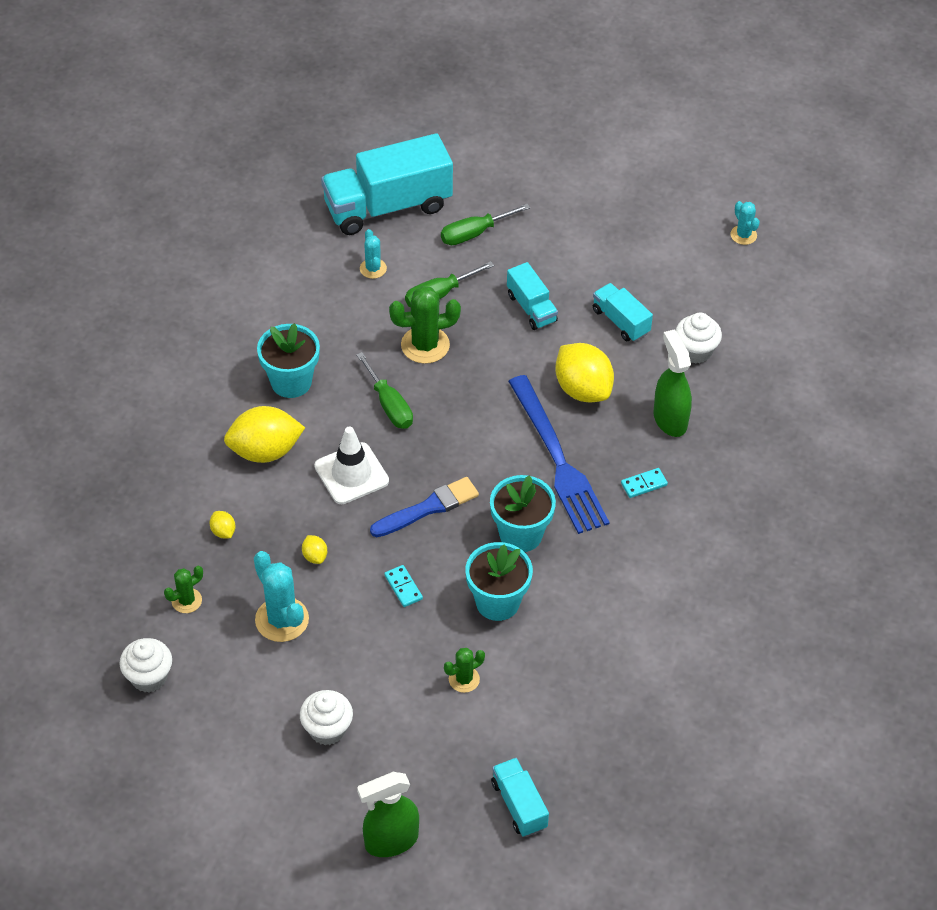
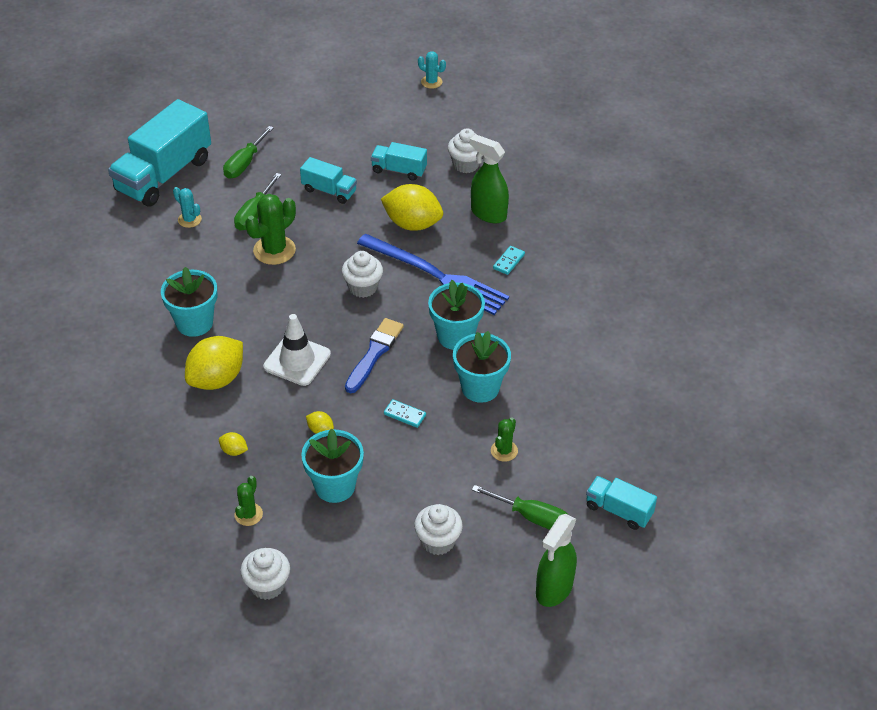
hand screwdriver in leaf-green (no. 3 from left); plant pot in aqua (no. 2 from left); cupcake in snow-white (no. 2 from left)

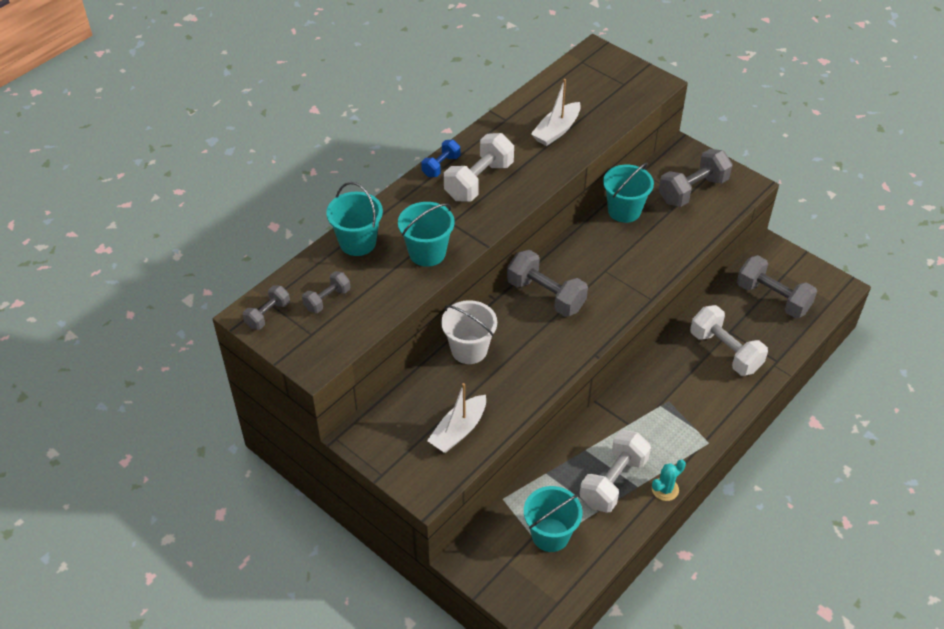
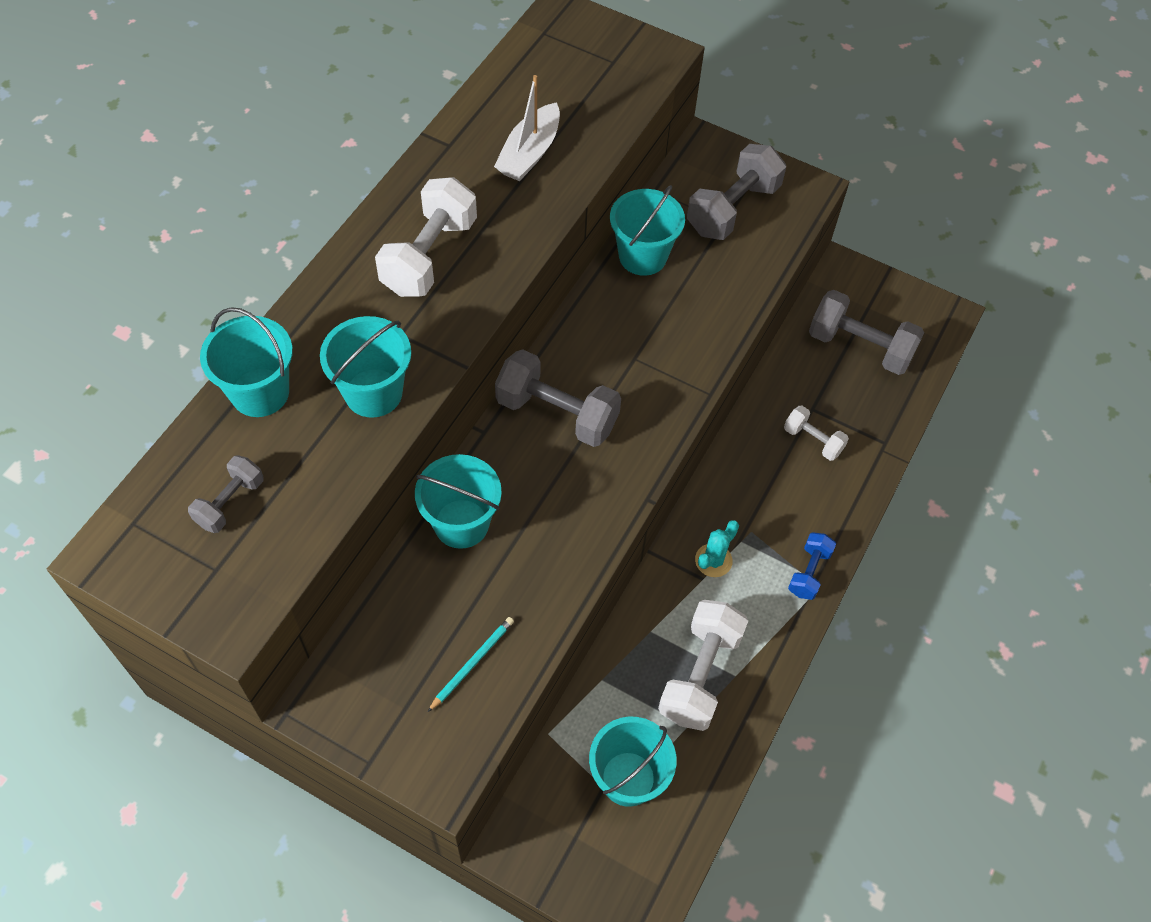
hand weight in cobalt; hand weight in gray (no. 1 from left in the first image); sand bucket in aqua (no. 3 from left); hand weight in snow-white (no. 3 from left); pencil in aqua; saguaro cactus in aqua

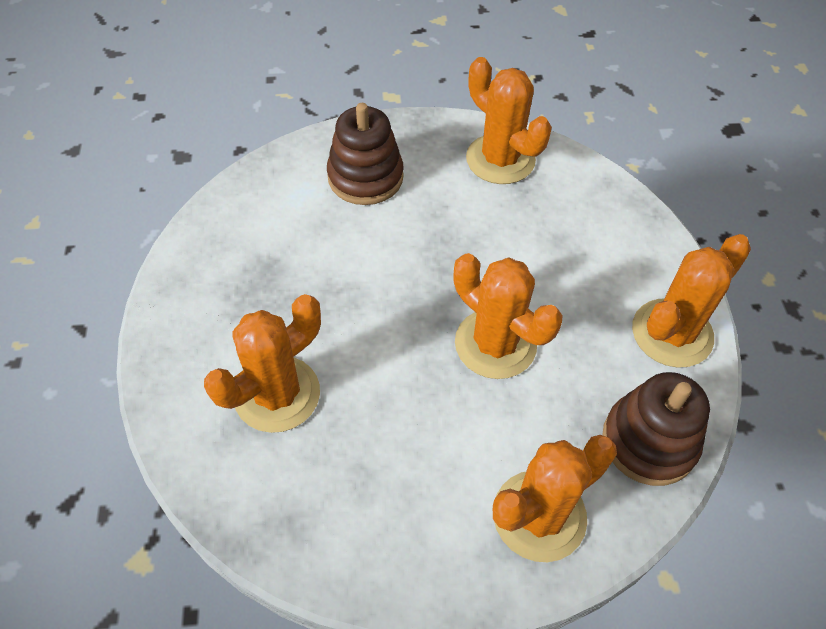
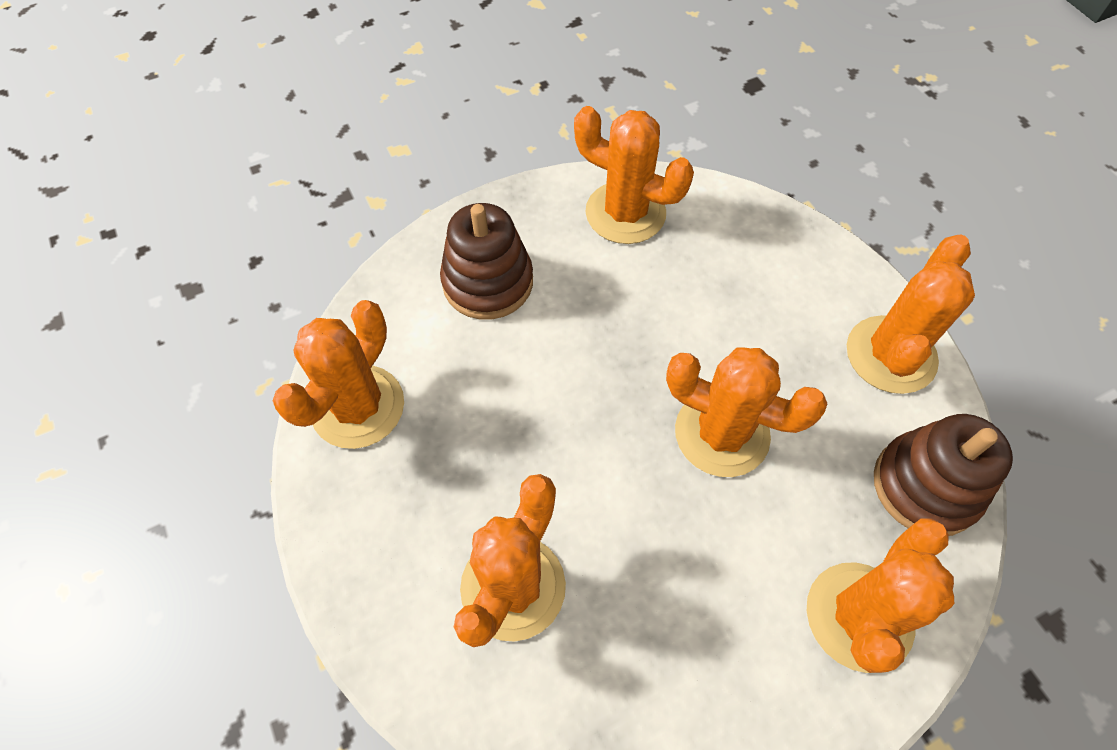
saguaro cactus in bright orange (no. 1 from left)

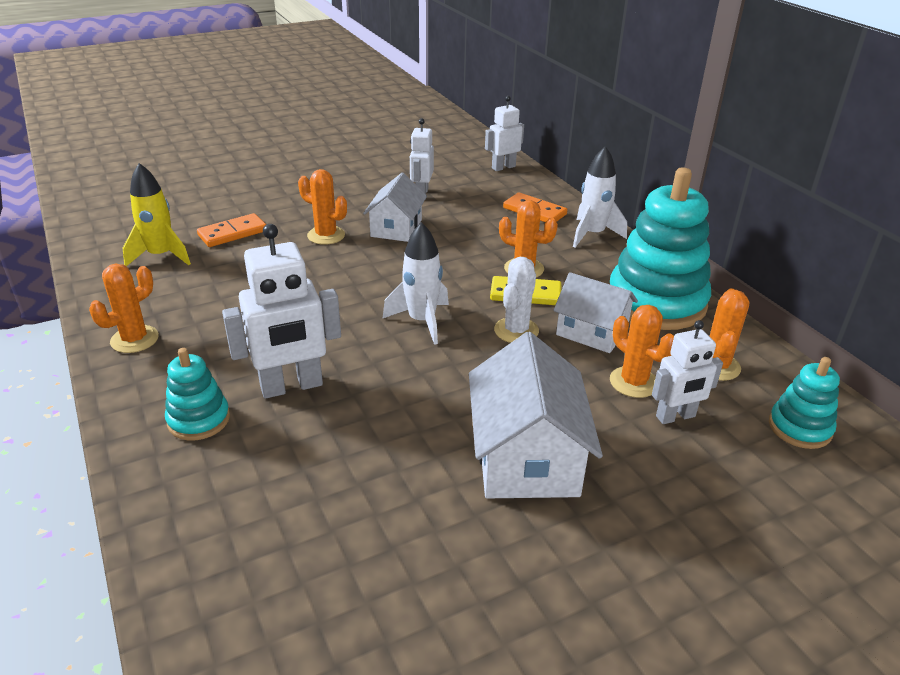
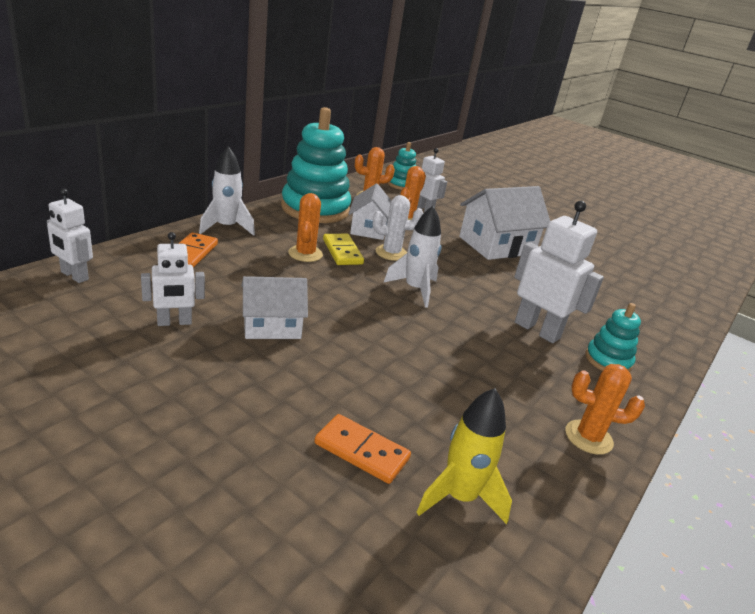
saguaro cactus in bright orange (no. 2 from left in the first image)

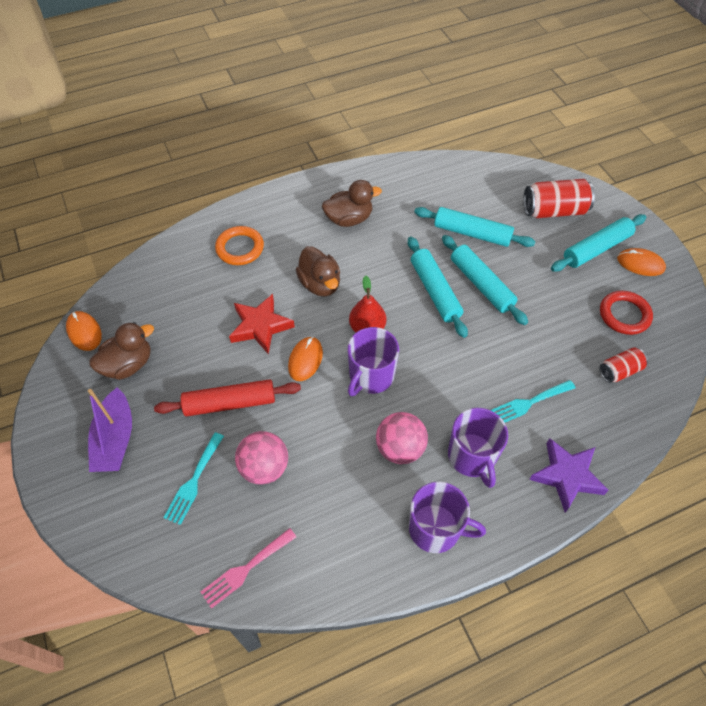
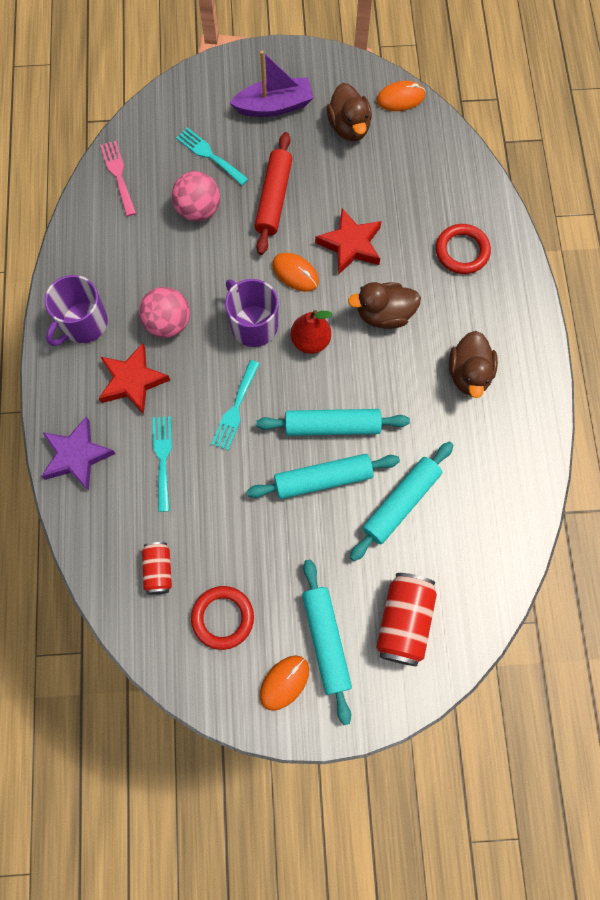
ring in scarlet (no. 2 from left); sailboat in purple; star in scarlet (no. 1 from left); table fork in aqua (no. 3 from left)

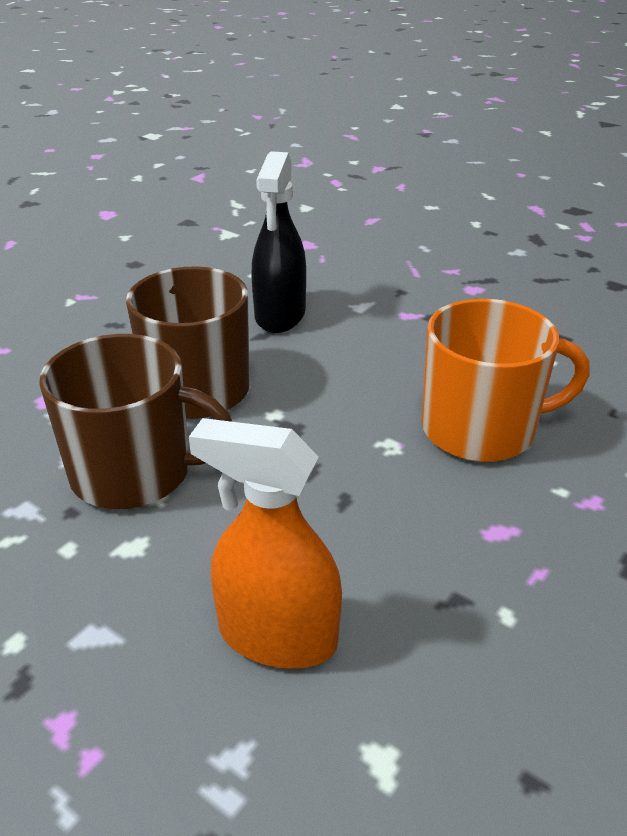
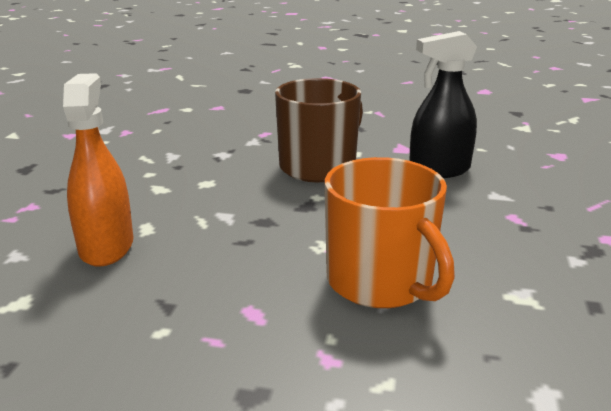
mug in dark brown (no. 1 from left in the first image)

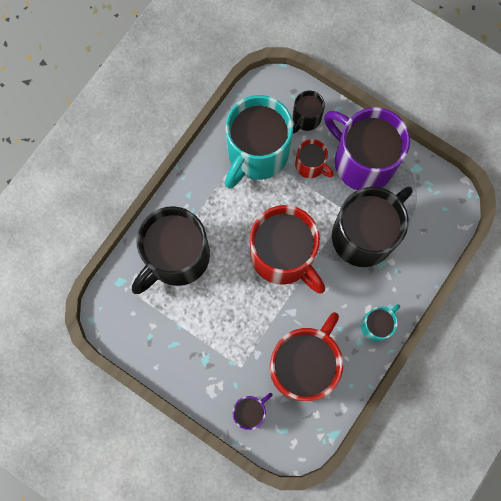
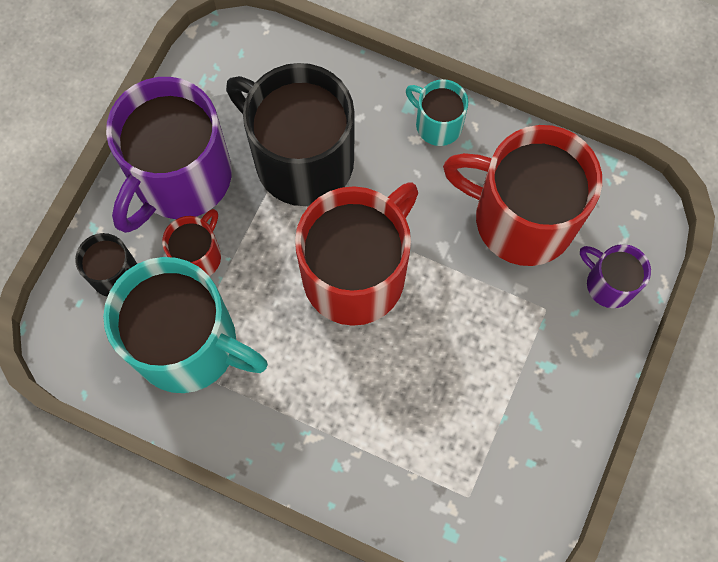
mug in black (no. 1 from left in the first image)

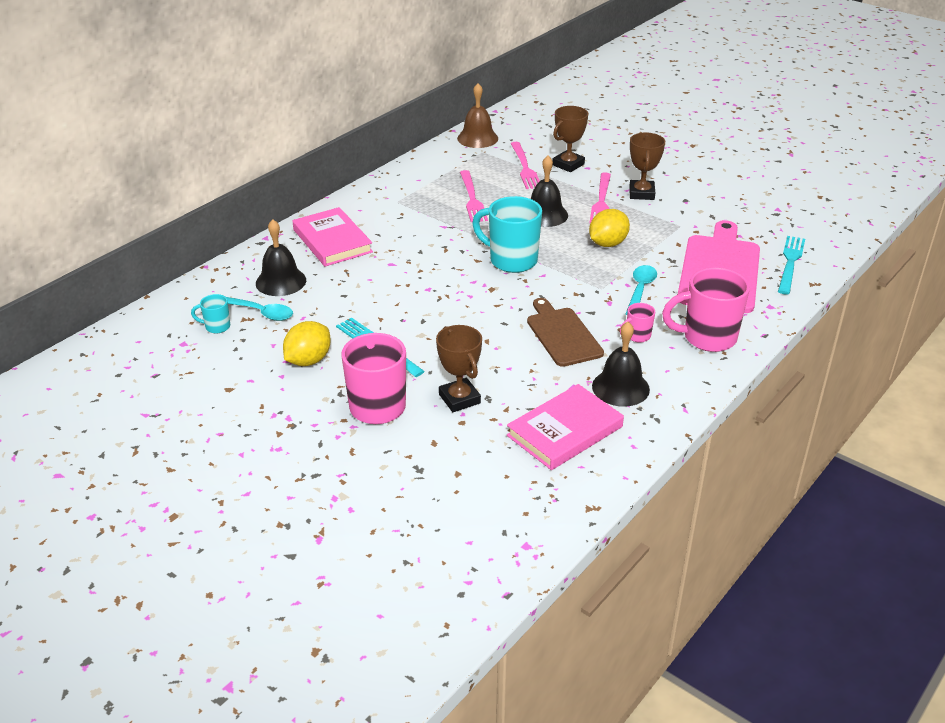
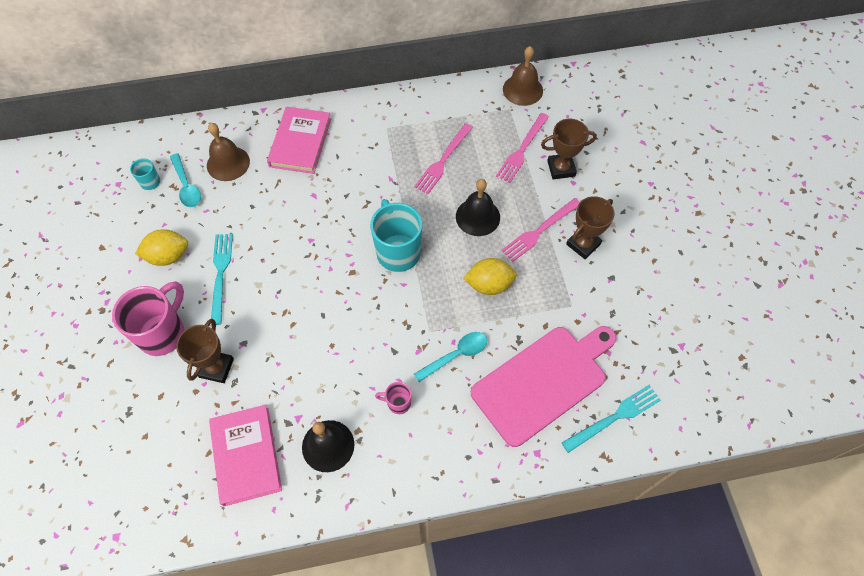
school bell in dark brown (no. 1 from left); mug in rosy (no. 3 from left in the first image); bread board in dark brown; hardcover in rosy (no. 1 from left)

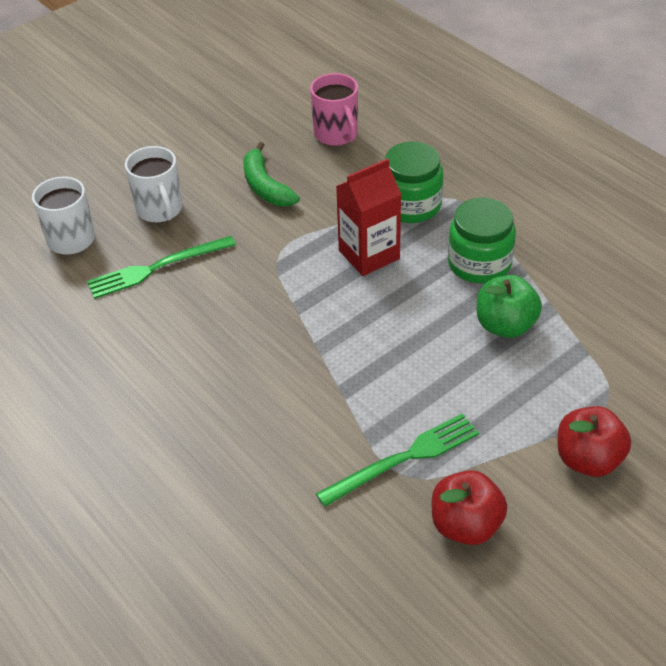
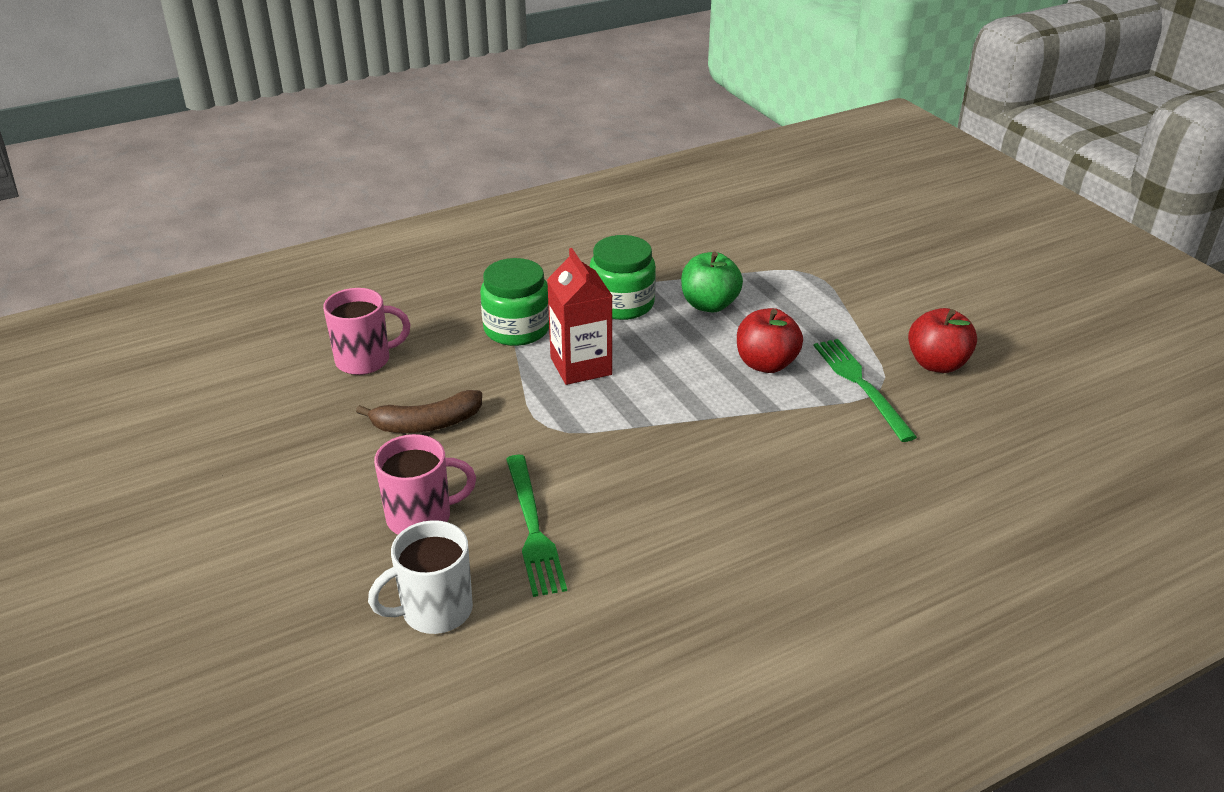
toy banana in dark brown; mug in rosy (no. 2 from left); apple fruit in scarlet (no. 1 from left)

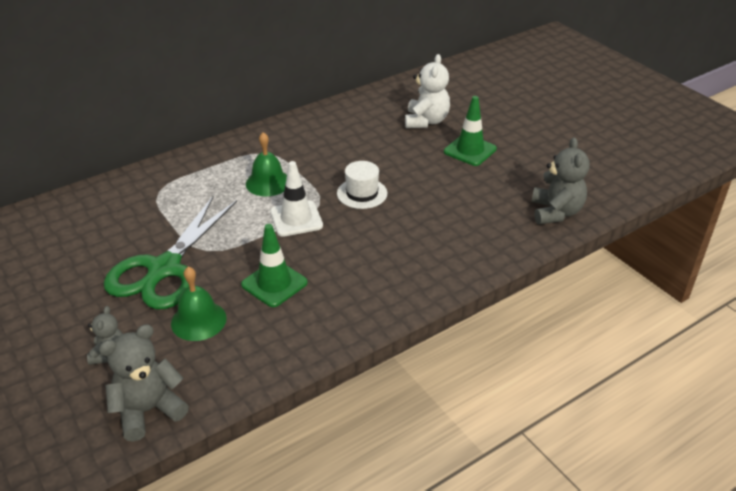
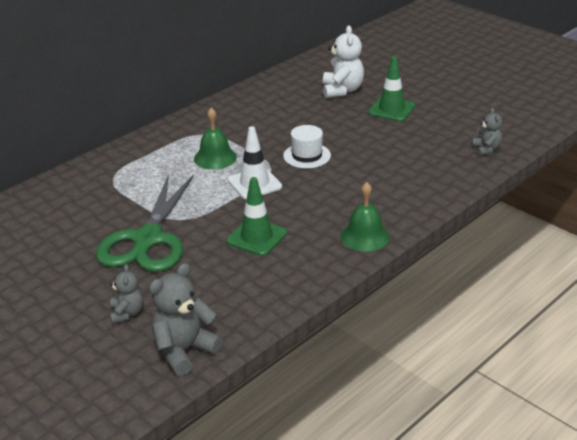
stuffed bear in gray (no. 3 from left); school bell in leaf-green (no. 2 from left)

